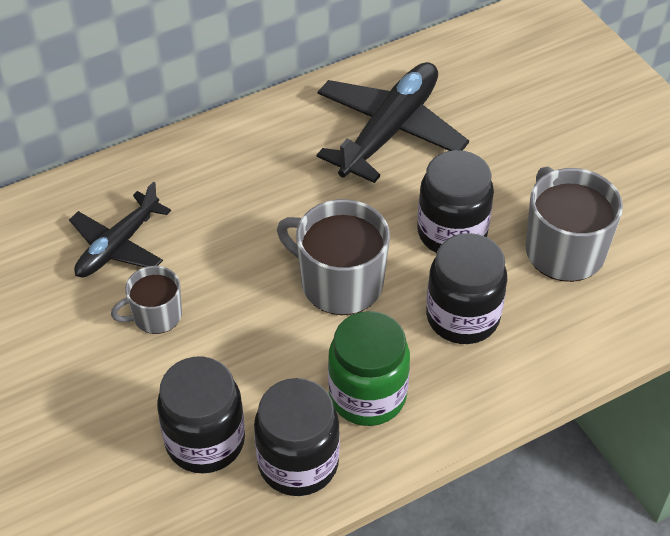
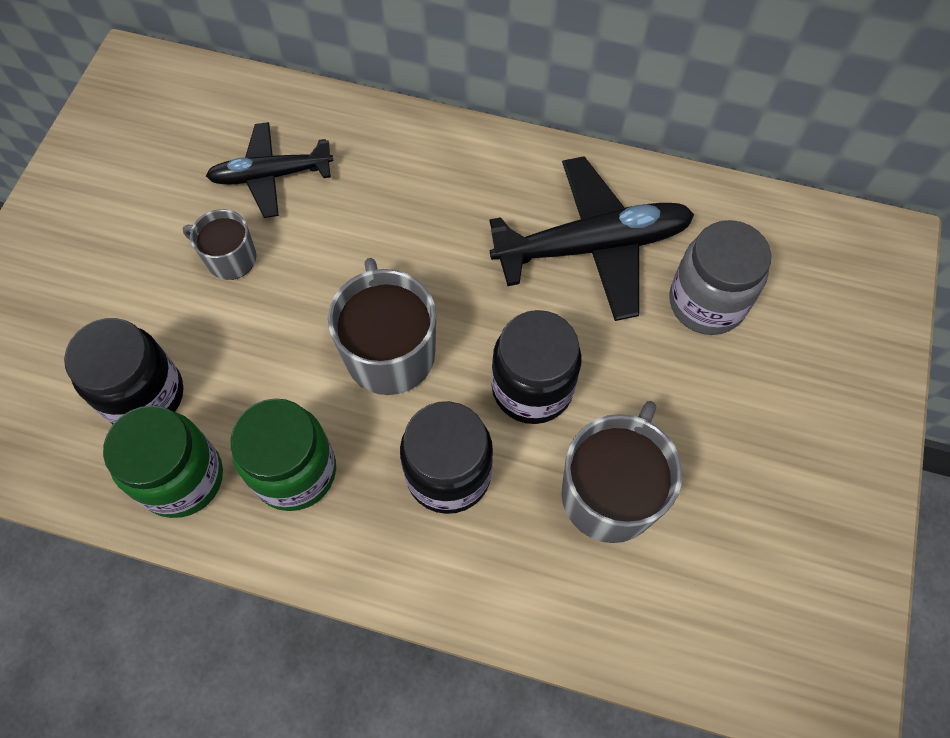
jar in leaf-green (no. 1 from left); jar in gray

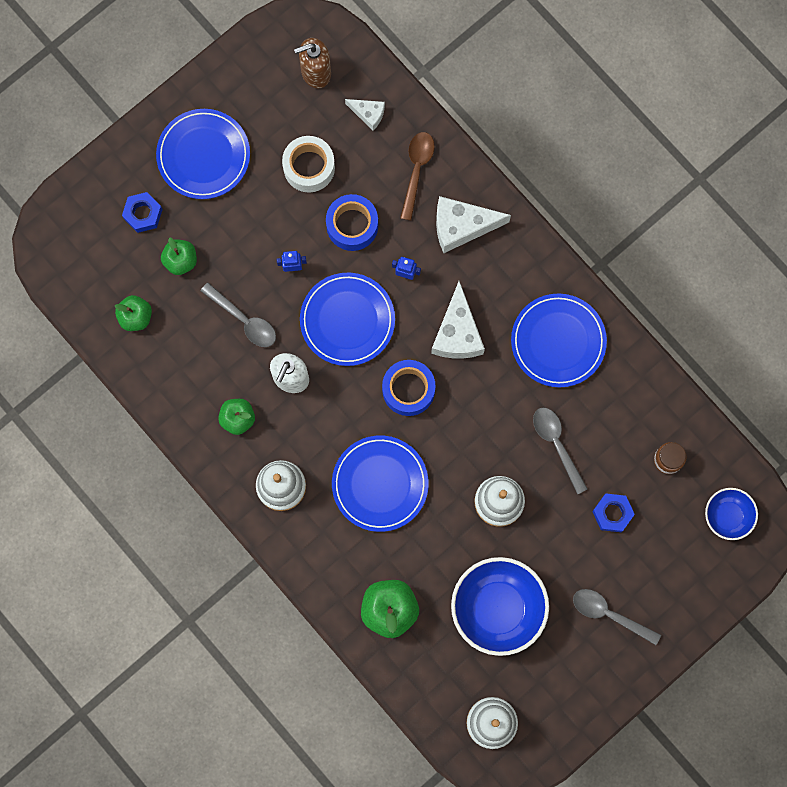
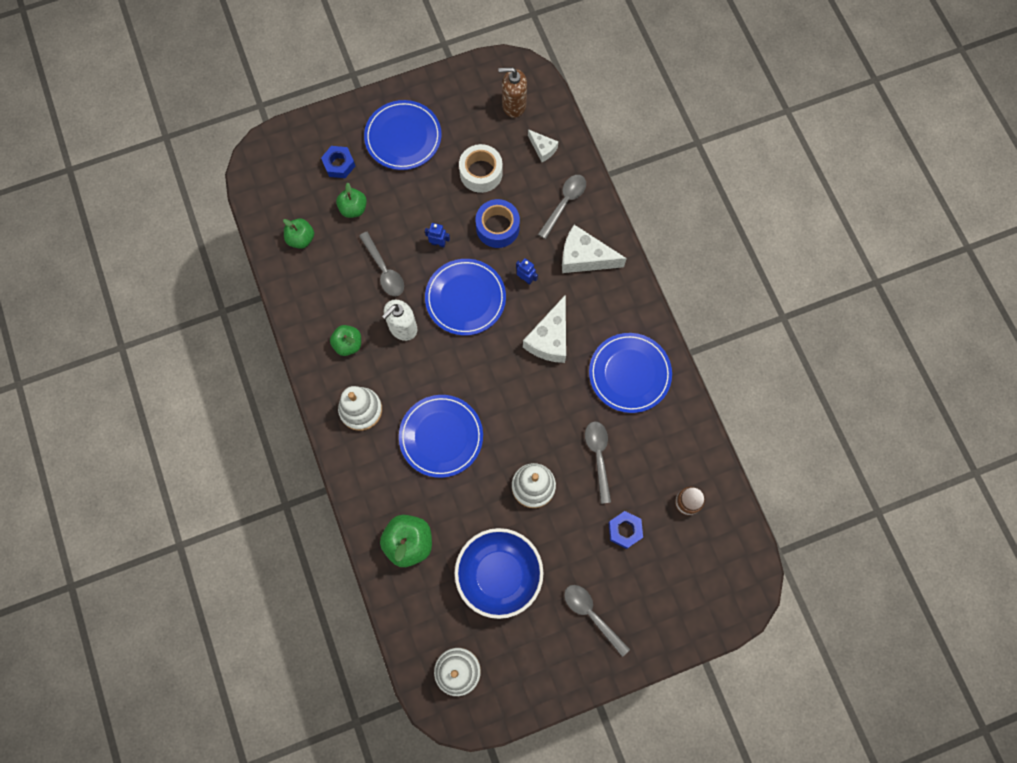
tablespoon in gray (no. 2 from left); sticky tape in cobalt (no. 2 from left in the first image); serving bowl in cobalt (no. 2 from left in the first image)

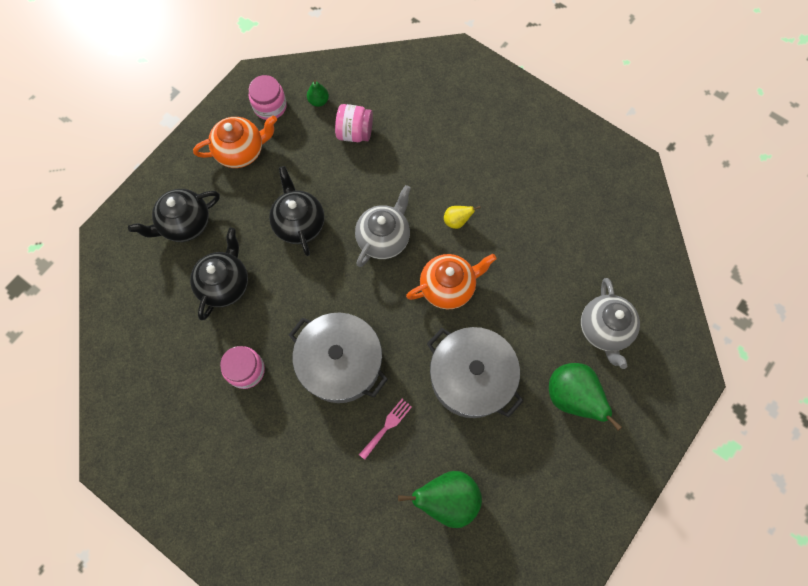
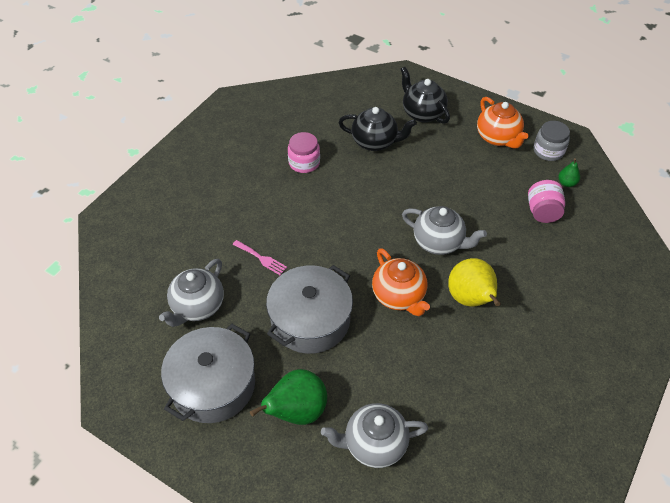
jar in gray; tea pot in black (no. 3 from left in the first image); toy pear in bright yellow; pot in gray (no. 1 from left); tea pot in gray (no. 1 from left)

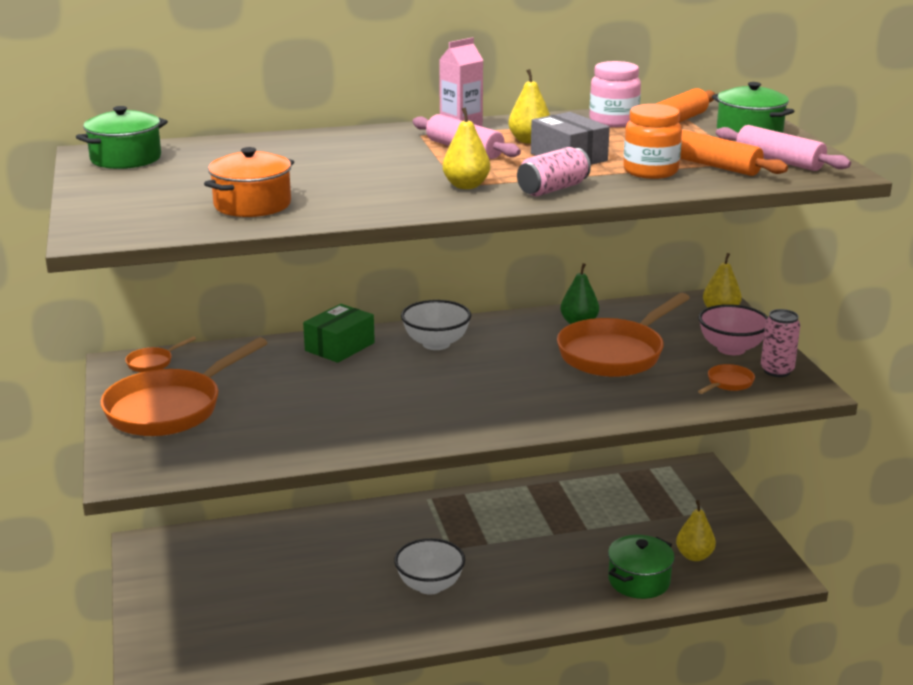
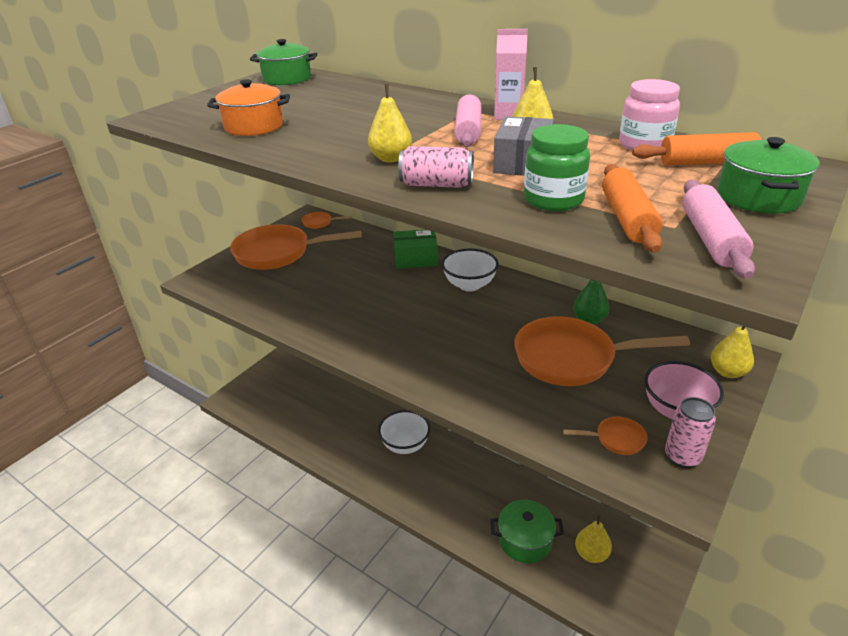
jar in leaf-green

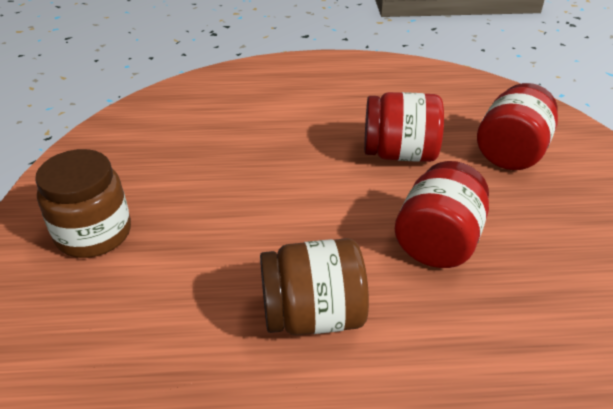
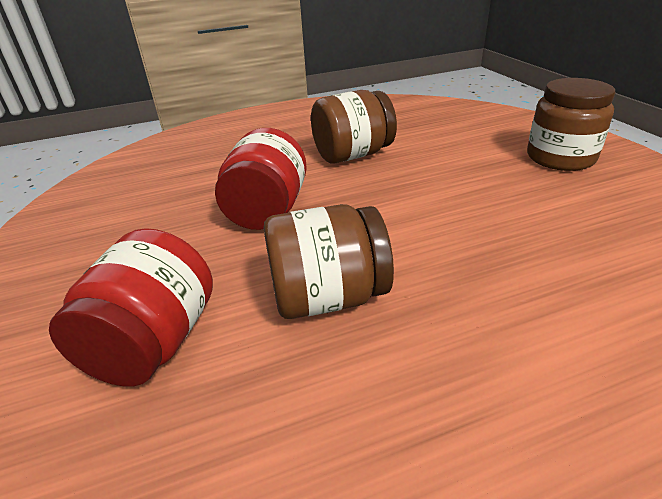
jar in dark brown (no. 1 from left)

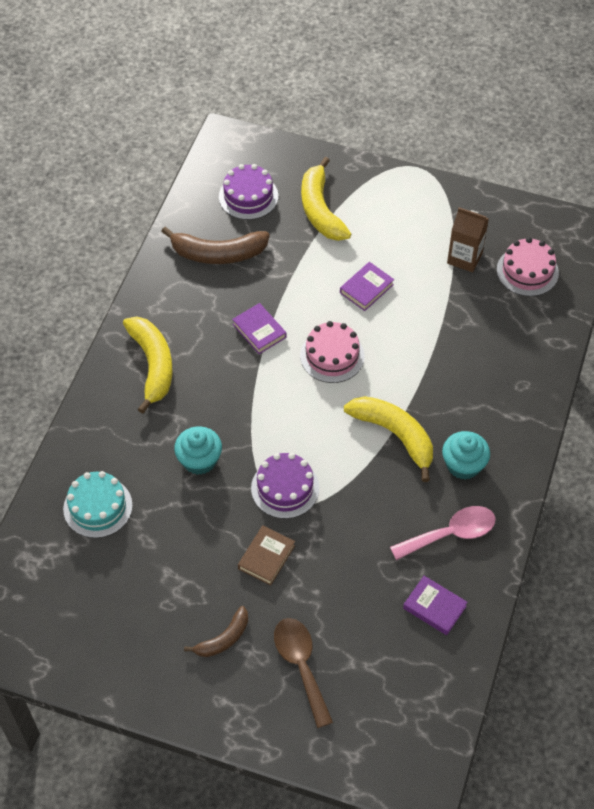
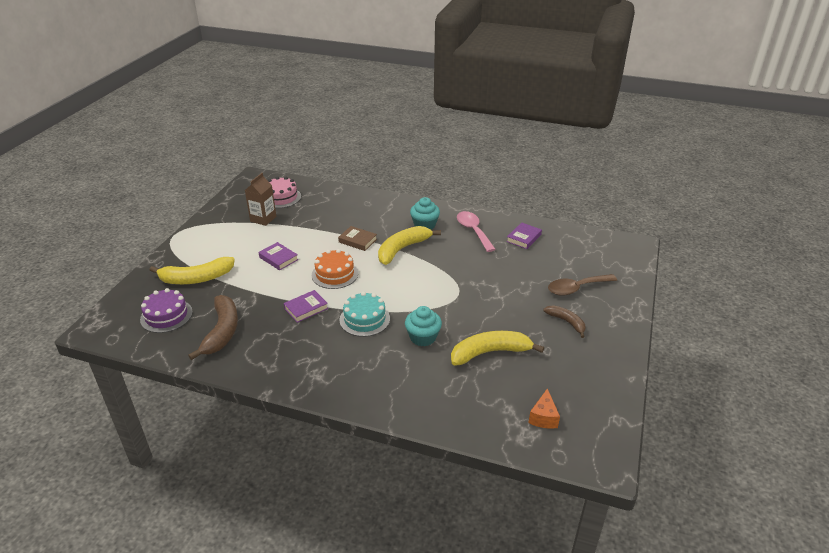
toy banana in bright yellow (no. 3 from left); gateau in bright orange; gateau in purple (no. 2 from left in the first image); gateau in aqua; hardcover in dark brown; piece of cheese in bright orange

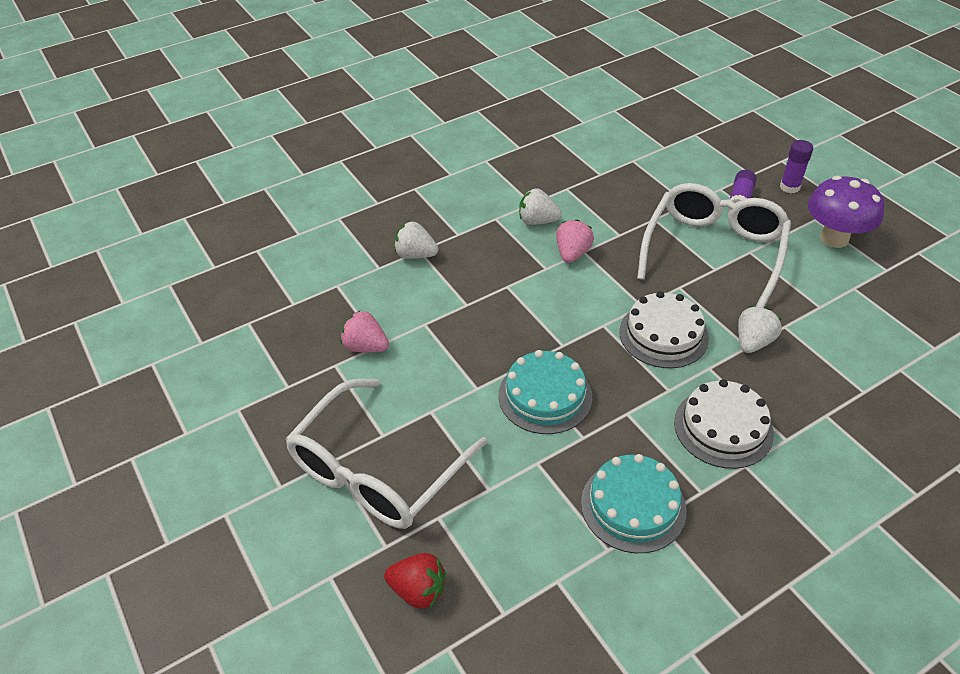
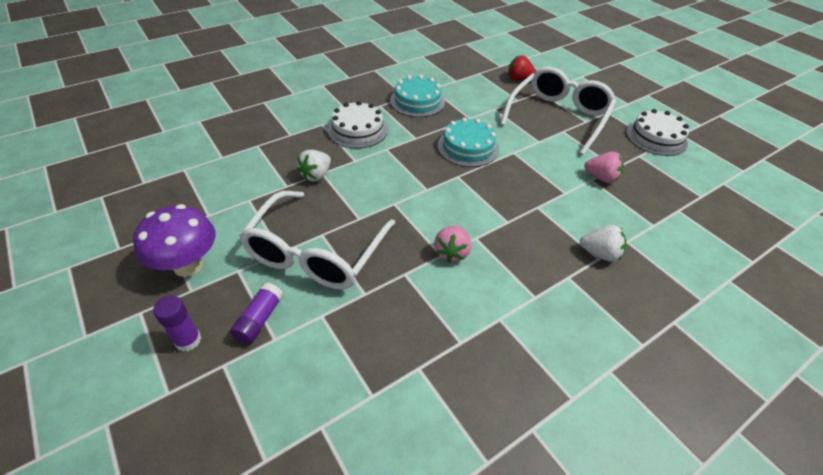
strawberry in snow-white (no. 2 from left in the first image); gateau in snow-white (no. 2 from left)

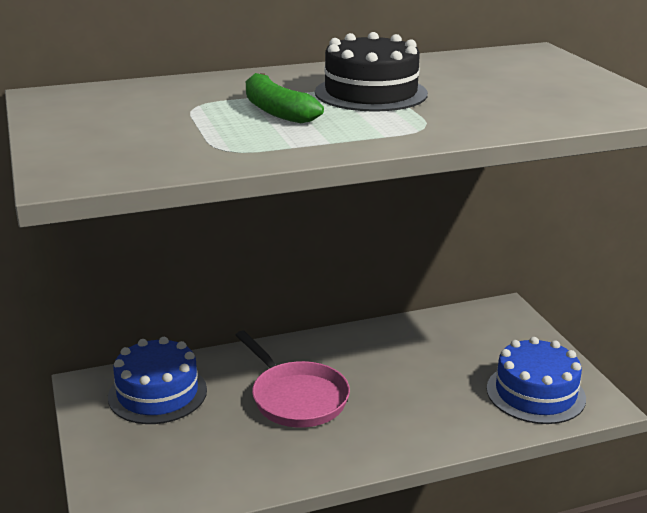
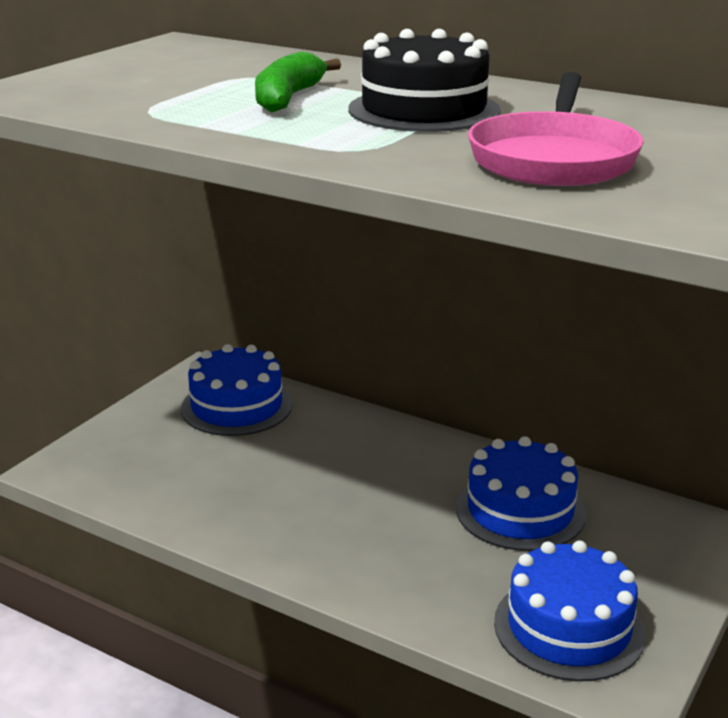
skillet in rosy; gateau in cobalt (no. 2 from left)

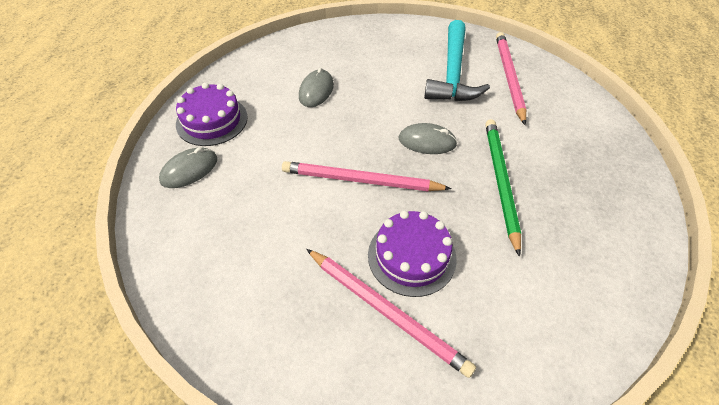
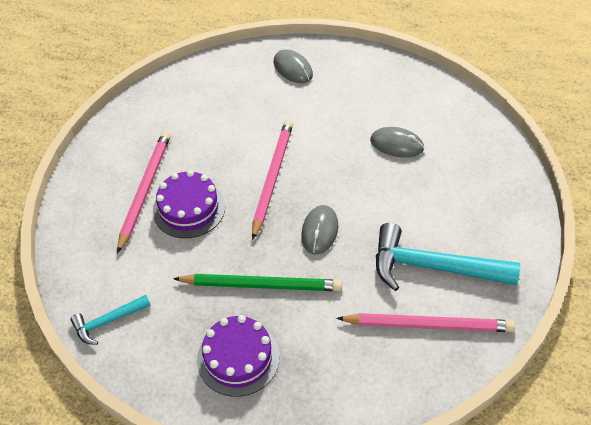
gateau in purple (no. 2 from left); pencil in rosy (no. 1 from left); hammer in aqua (no. 1 from left)

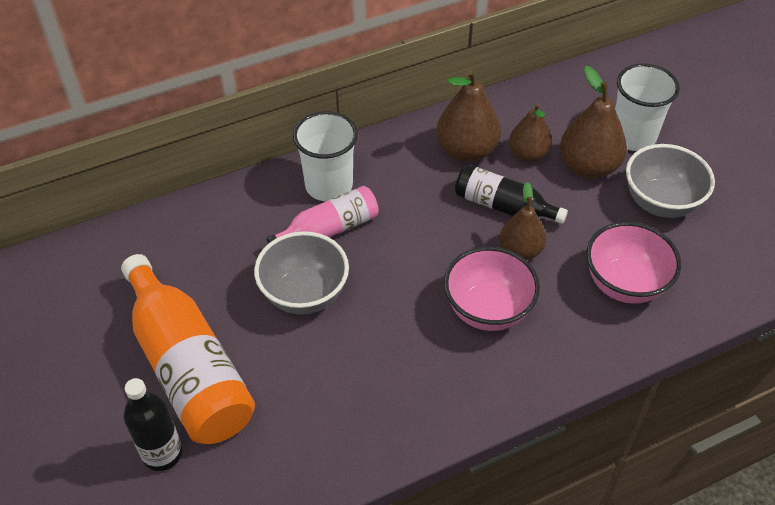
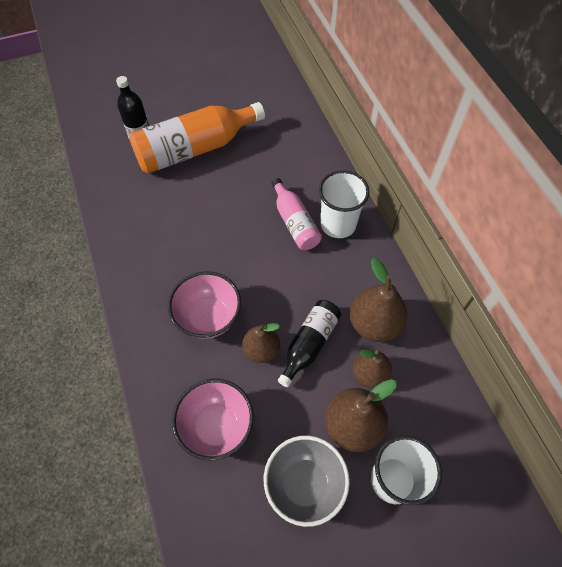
serving bowl in gray (no. 1 from left in the first image)

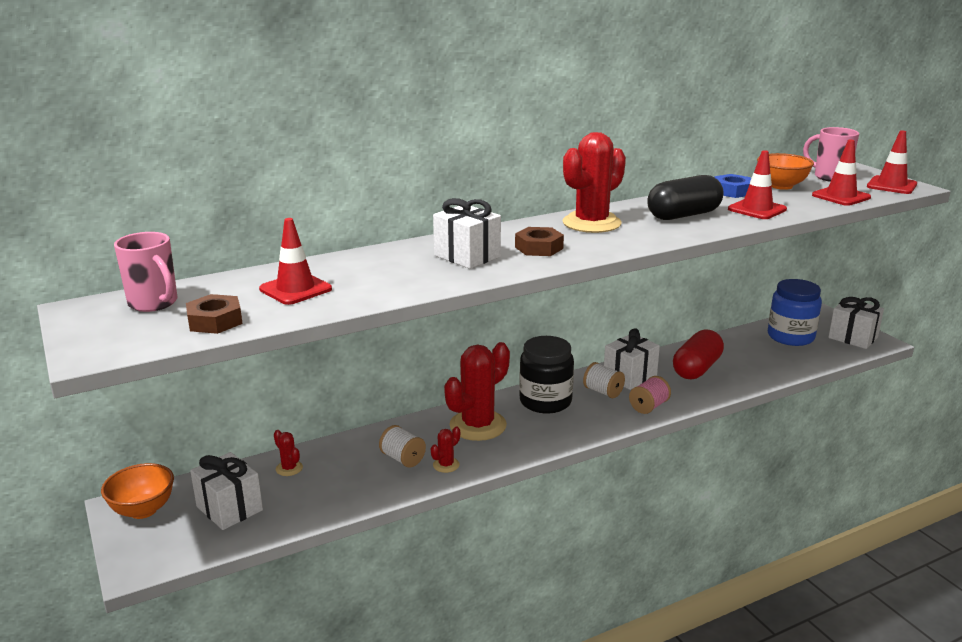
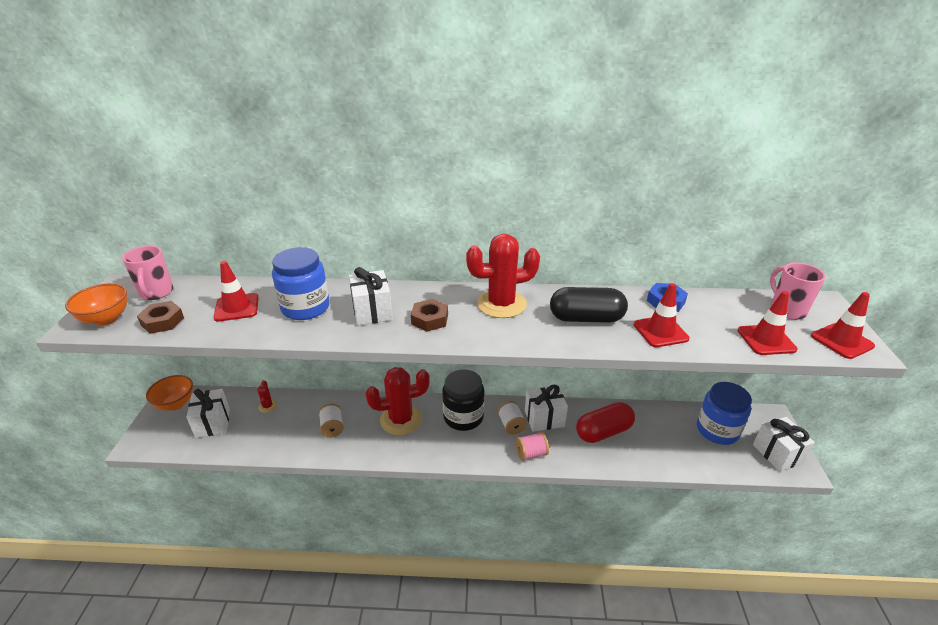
serving bowl in bright orange (no. 1 from left); saguaro cactus in scarlet (no. 2 from left in the first image); jar in cobalt (no. 1 from left)

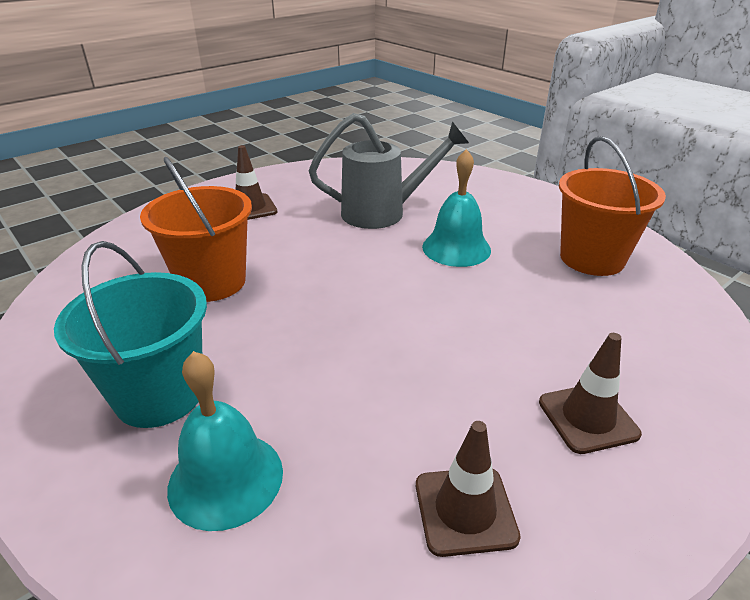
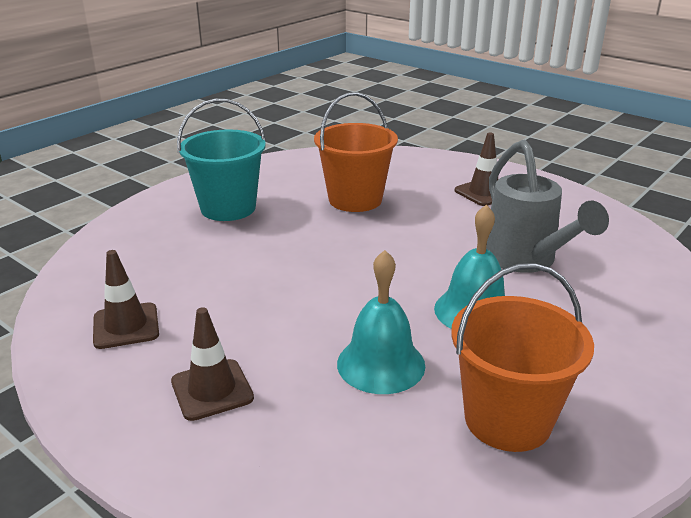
school bell in aqua (no. 1 from left)

